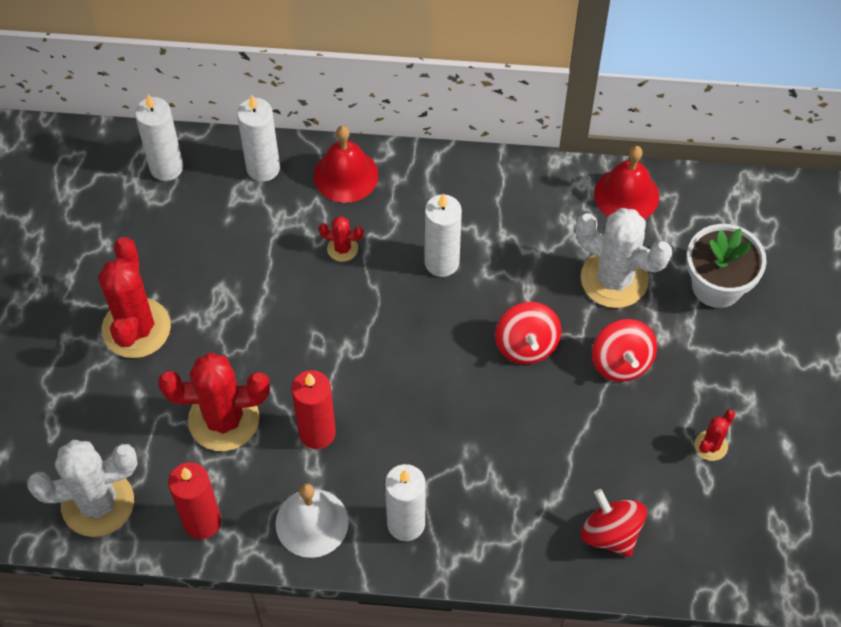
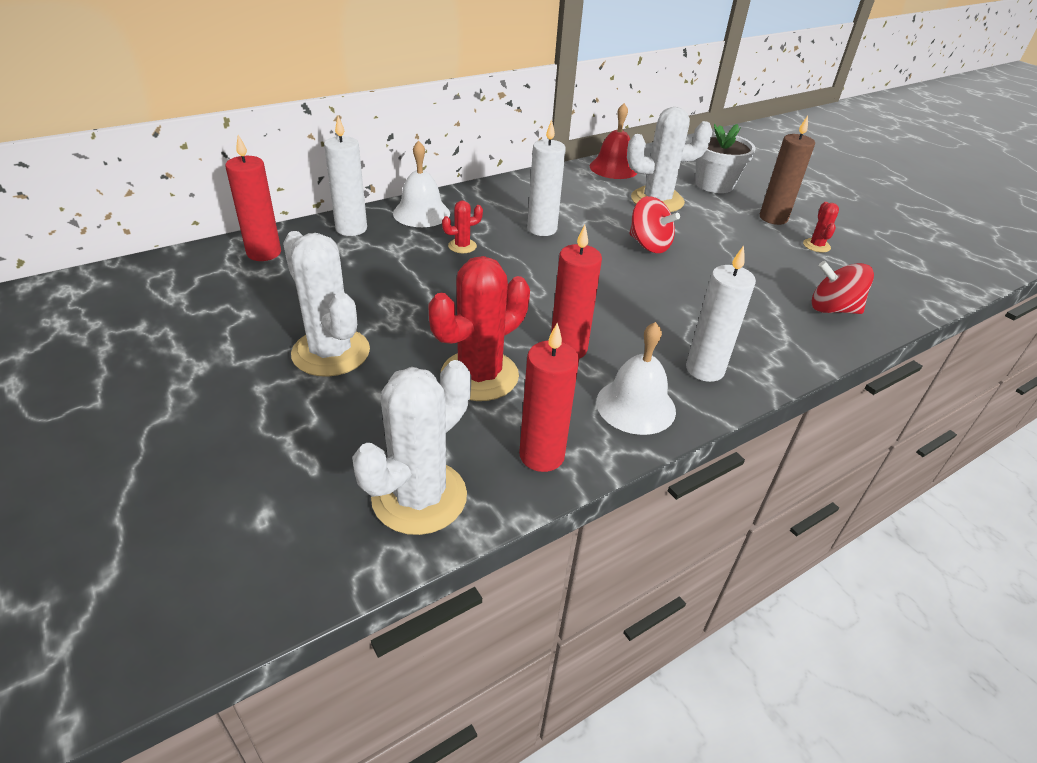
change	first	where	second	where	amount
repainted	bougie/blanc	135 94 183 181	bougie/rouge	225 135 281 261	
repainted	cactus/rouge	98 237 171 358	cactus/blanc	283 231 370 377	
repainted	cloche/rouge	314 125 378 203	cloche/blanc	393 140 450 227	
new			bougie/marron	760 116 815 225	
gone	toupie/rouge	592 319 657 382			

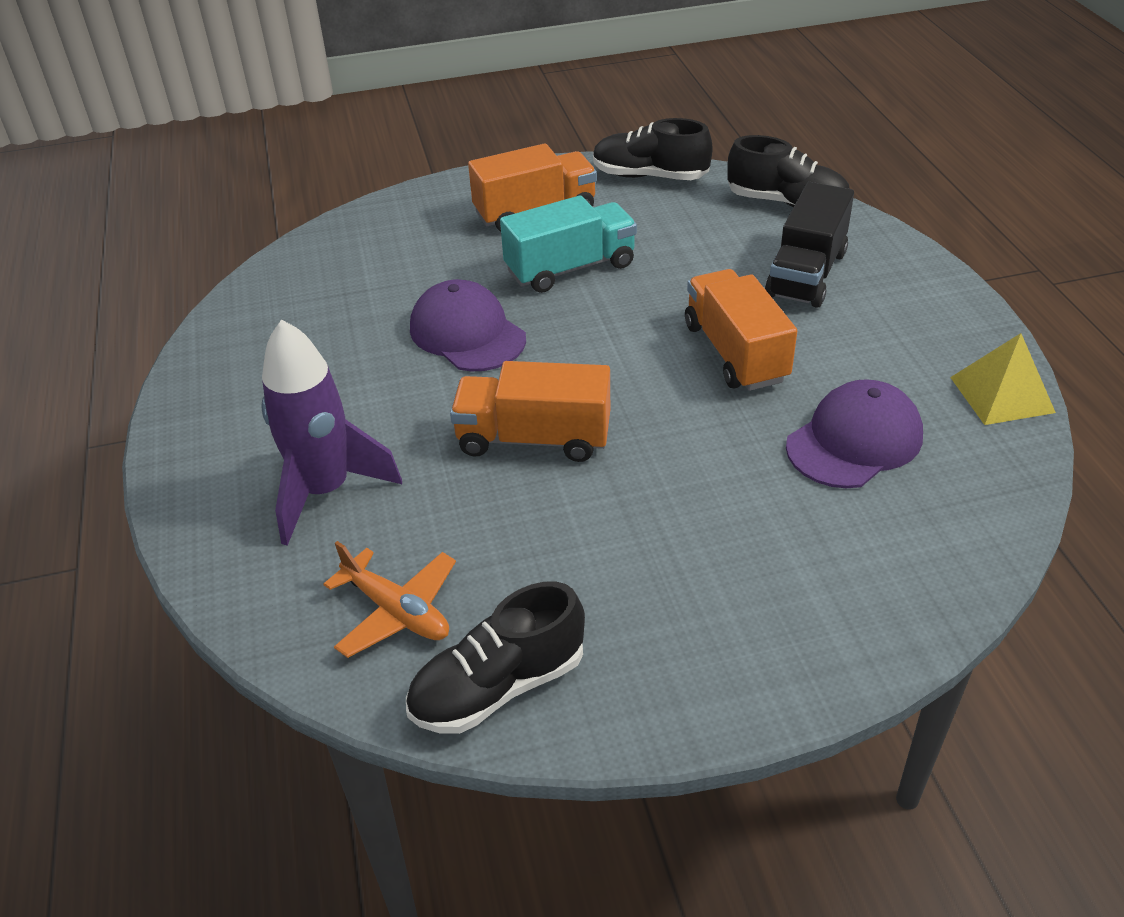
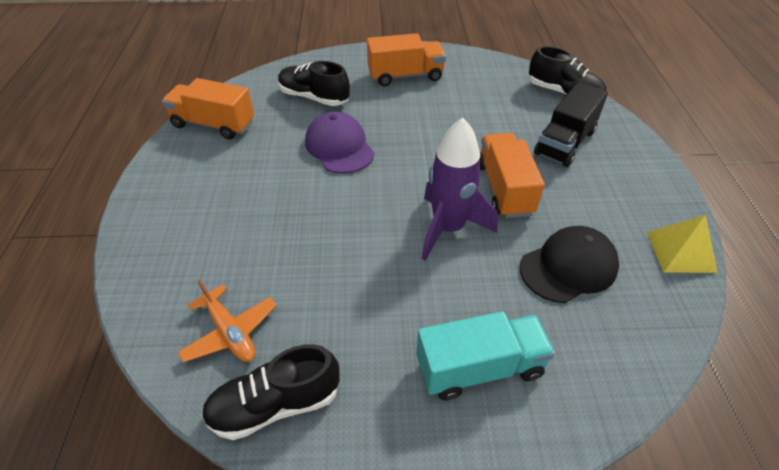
change	first	where	second	where	amount
shifted	camion/orange	450 361 610 462		162 78 254 139	
shifted	chaussure/noir	593 118 713 180		278 61 350 106	
shifted	camion/turquoise	500 195 637 293		416 311 555 400	
shifted	fusée/violet	262 319 402 546		422 118 498 261	
repainted	casquette/violet	786 379 923 488	casquette/noir	520 226 619 303	

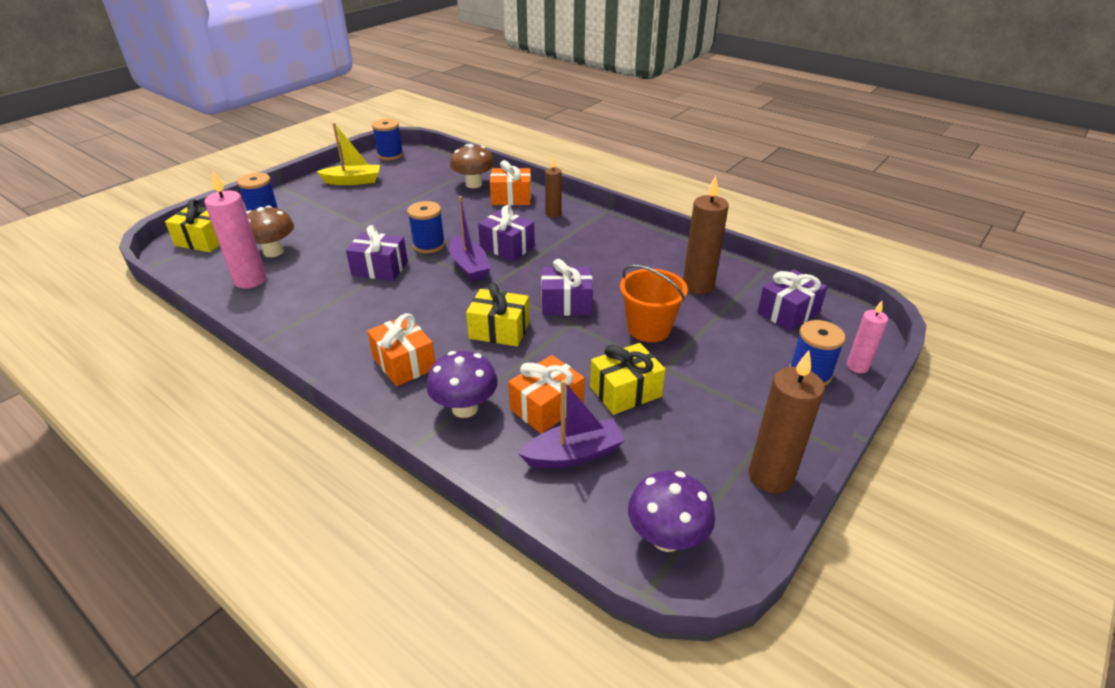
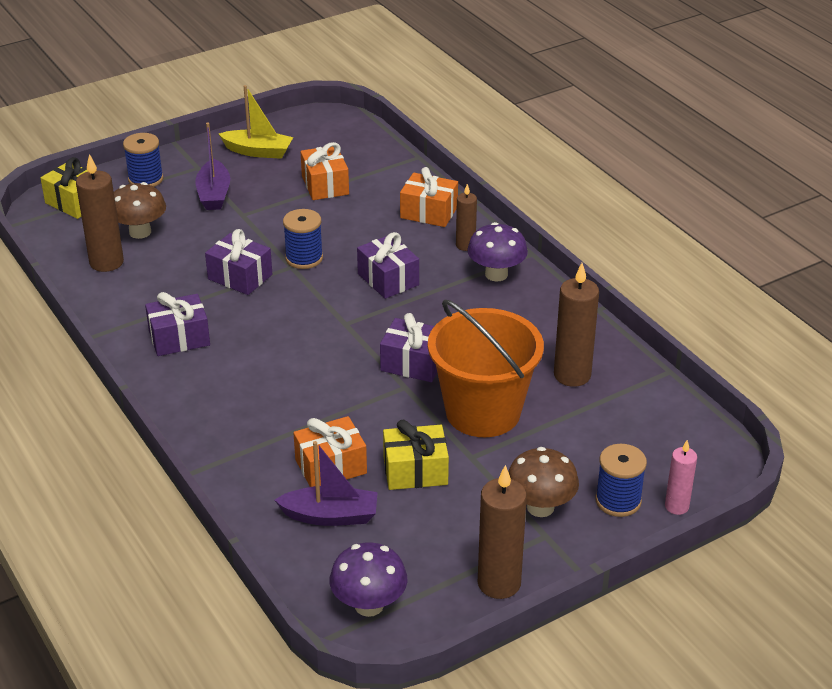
change	first	where	second	where	amount
repainted	bougie/rose	204 171 266 289	bougie/marron	76 154 124 272	
shifted	cadeau/violet	757 269 828 331		145 292 210 356	
shifted	bateau/violet	449 196 491 282		195 123 230 210	
shifted	cadeau/orange	367 313 435 386		300 142 349 200	
scaled	seau/orange	620 265 688 342		428 300 544 437	x1.56
shifted	champignon/violet	426 351 498 418		467 222 528 281	
shifted	champignon/marron	450 144 494 188		508 447 579 517	
gone	bobine/bleu	372 119 403 160			
gone	cadeau/jaune	466 282 530 347			

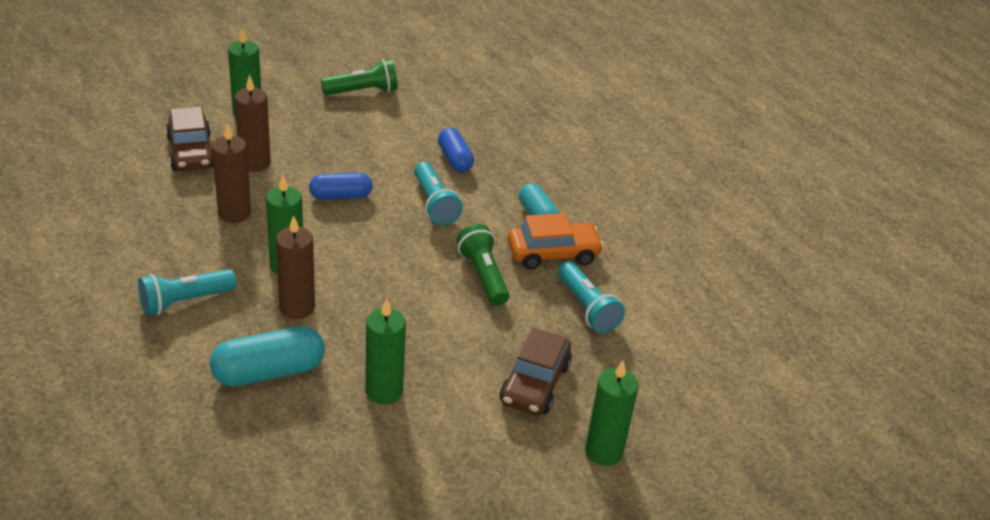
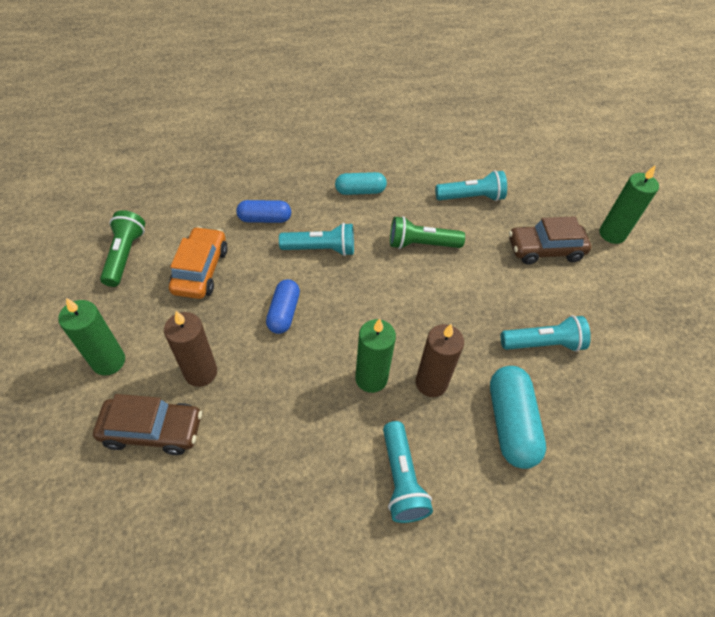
change	first	where	second	where	amount
shifted	voiture/orange	508 213 604 269		169 226 228 299	
swapped	bougie/vert	365 298 406 404	lampe de poche/turquoise	501 315 591 352	
rotated	voiture/marron	500 327 572 415		509 216 591 265	135 degrees clockwise
gone	bougie/marron	212 123 251 223			

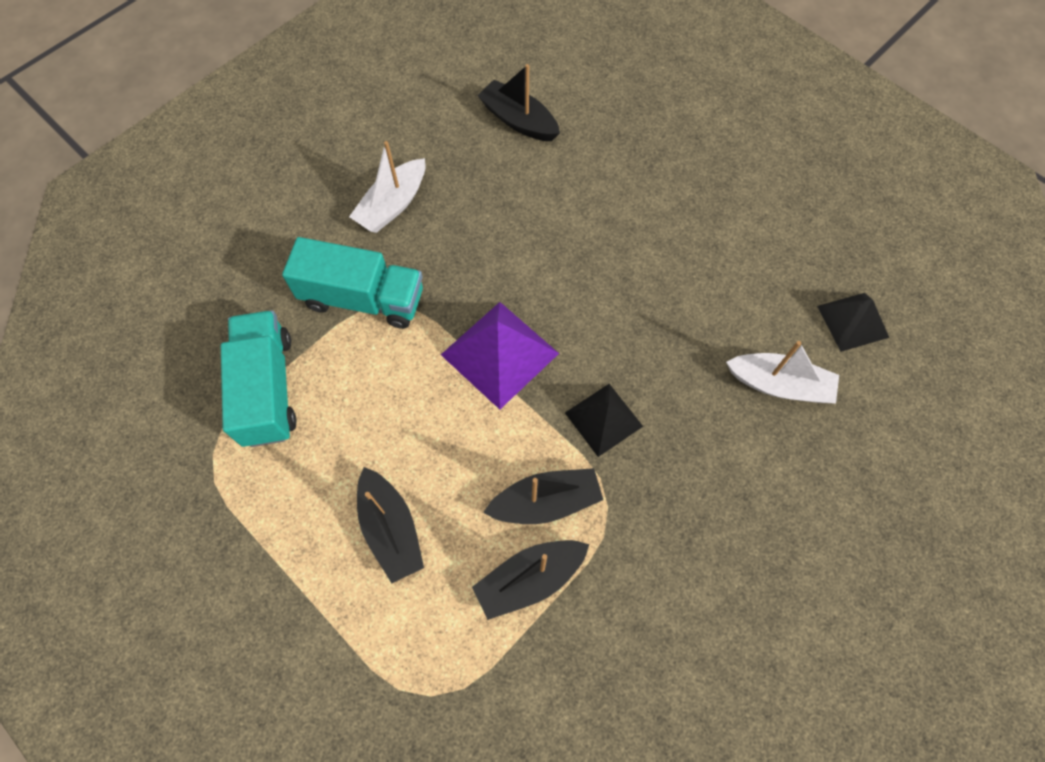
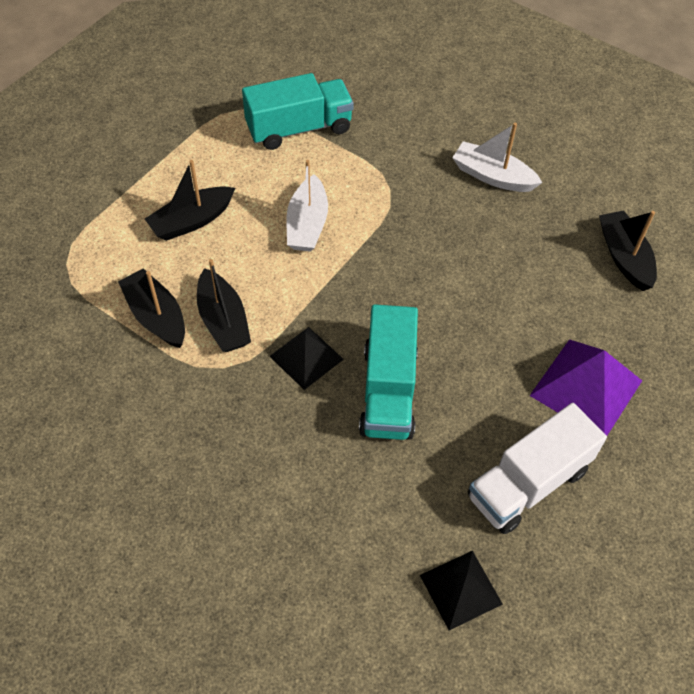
change	first	where	second	where	amount
shifted	bateau/blanc	726 341 839 403		287 160 328 252	
shifted	camion/turquoise	282 237 423 329		359 304 418 440	
new			camion/blanc	468 403 607 534	
shifted	pyramide/violet	441 302 559 410		530 339 642 436	
rotated	bateau/noir	477 64 560 141		599 210 657 291	45 degrees counterclockwise

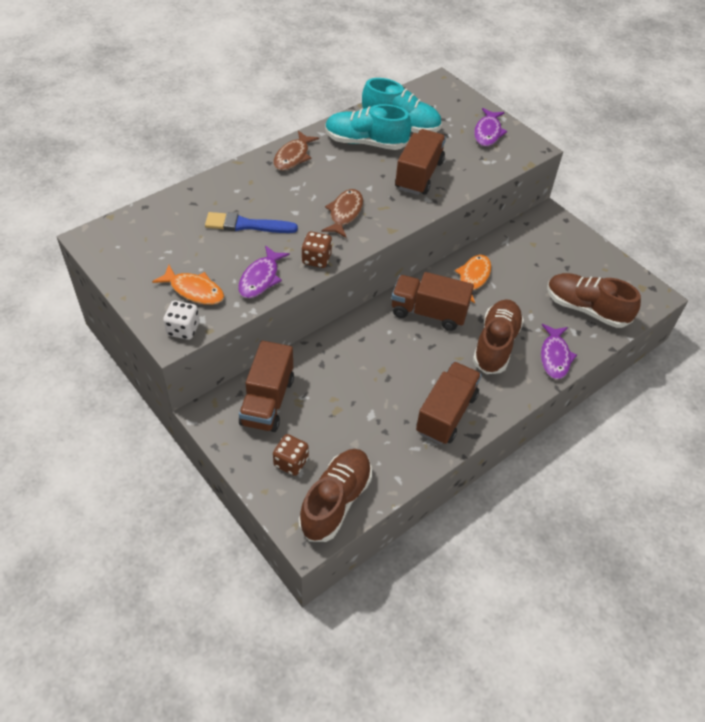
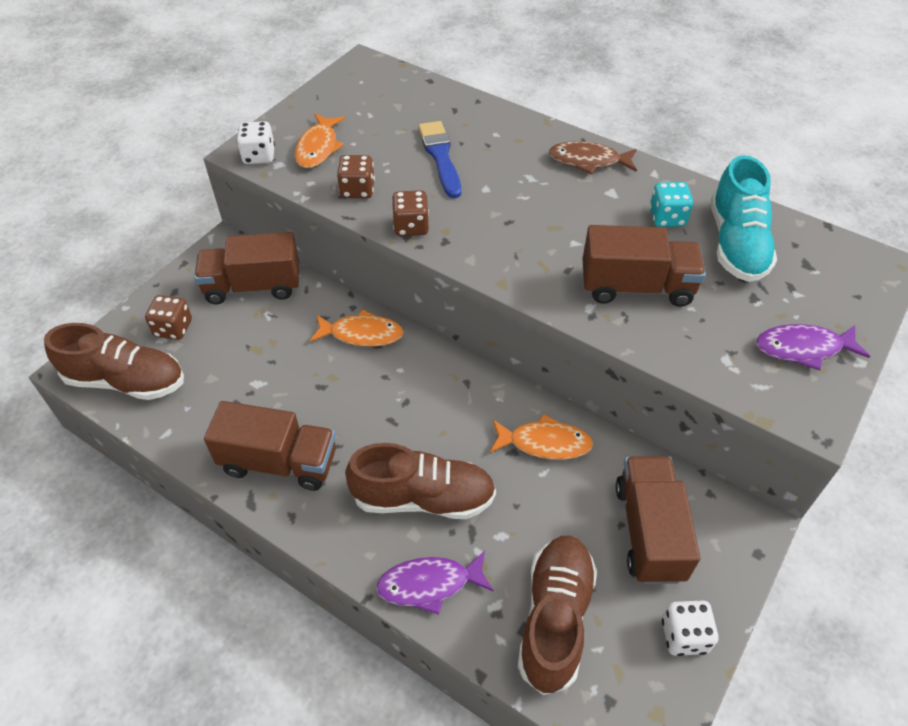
change	first	where	second	where	amount
new			poisson/orange	310 310 404 347	
swapped	poisson/violet	238 245 290 298	dé/marron	337 155 375 198	
shifted	camion/marron	391 272 474 331		615 456 700 584	
swapped	chaussure/turquoise	325 104 411 150	dé/turquoise	649 182 693 227	
new			dé/blanc	662 600 718 656	
gone	poisson/marron	321 189 363 238			

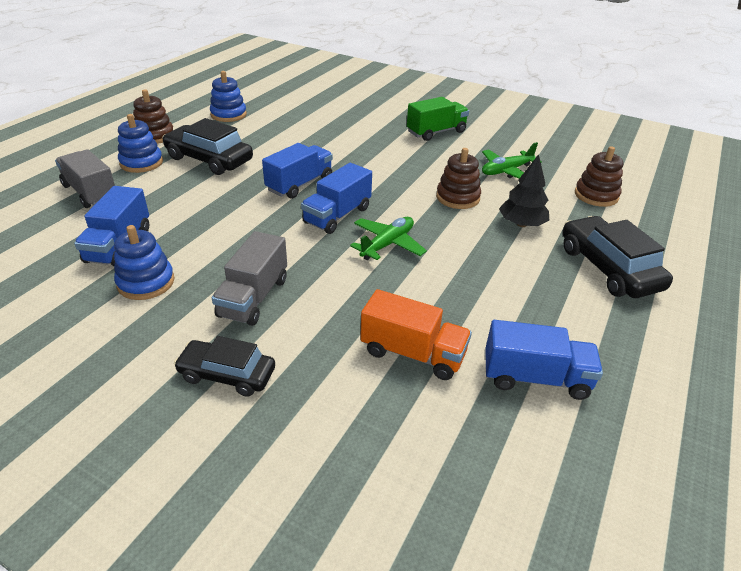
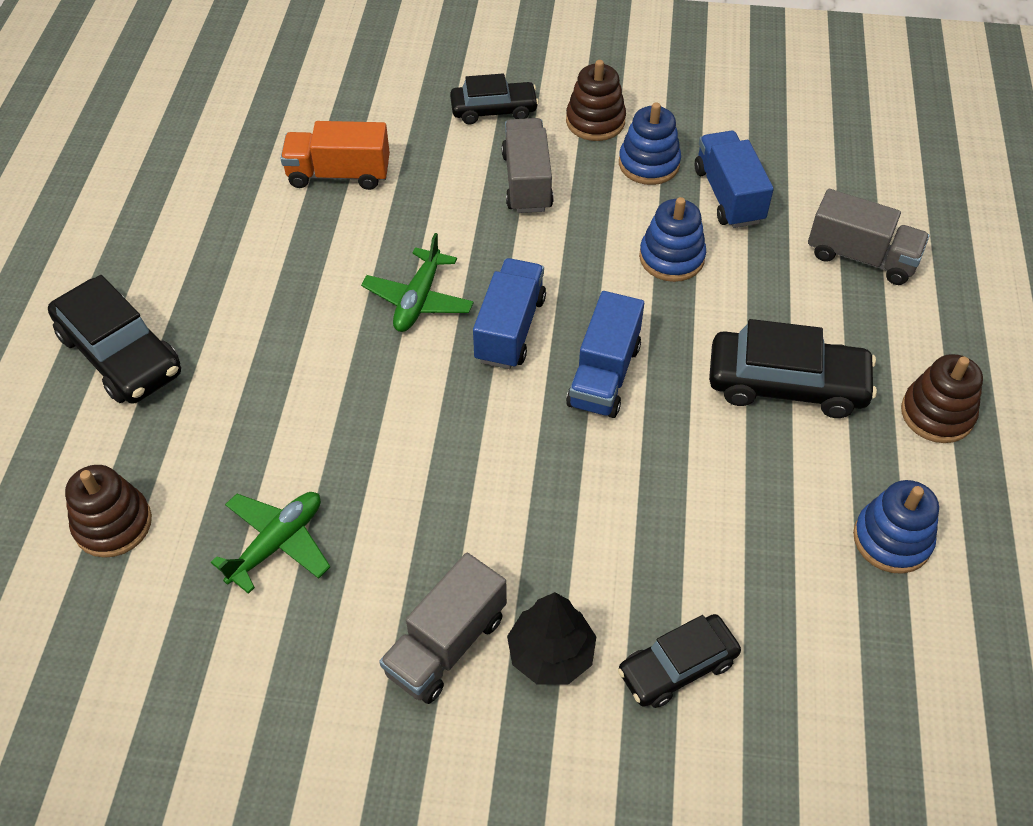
change	first	where	second	where	amount
repainted	camion/vert	407 97 469 141	camion/gris	379 553 507 704	
shifted	arbre/noir	499 154 549 227		507 592 597 685	
shifted	jouet à empiler/marron	436 148 481 209		566 60 626 141	
new			voiture/noir	618 614 741 708	
shifted	jouet à empiler/bleu	118 114 163 173		639 197 706 282	
gone	camion/bleu	485 320 603 400			

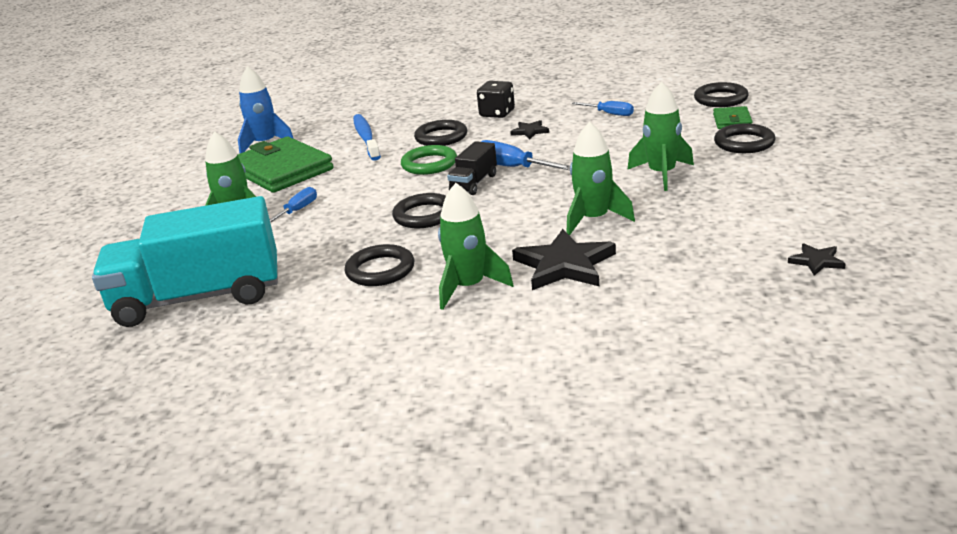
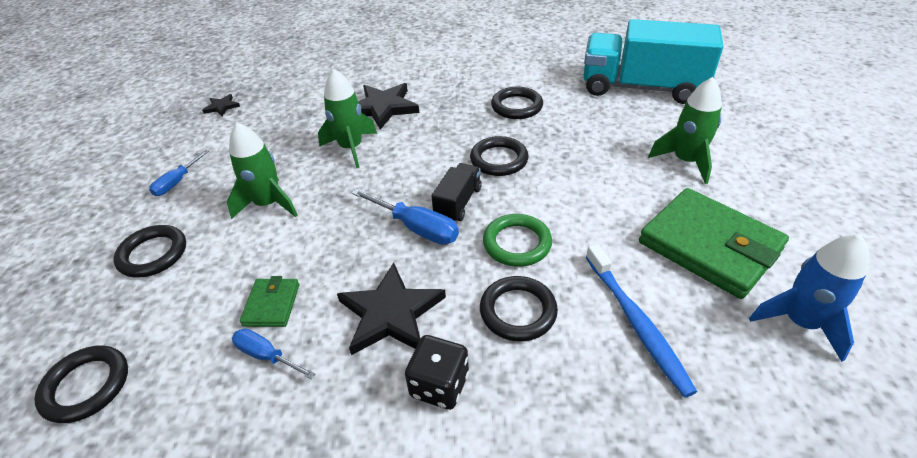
change	first	where	second	where	amount
shifted	tournevis/bleu	270 187 317 223		149 150 209 196	
shifted	portefeuille/vert	713 106 753 129		240 276 299 327	
scaled	étoile/noir	510 120 549 139		337 262 446 355	x2.02
rotated	camion/turquoise	92 196 278 327		583 19 723 104	150 degrees counterclockwise
gone	fusée/vert	438 183 514 310			

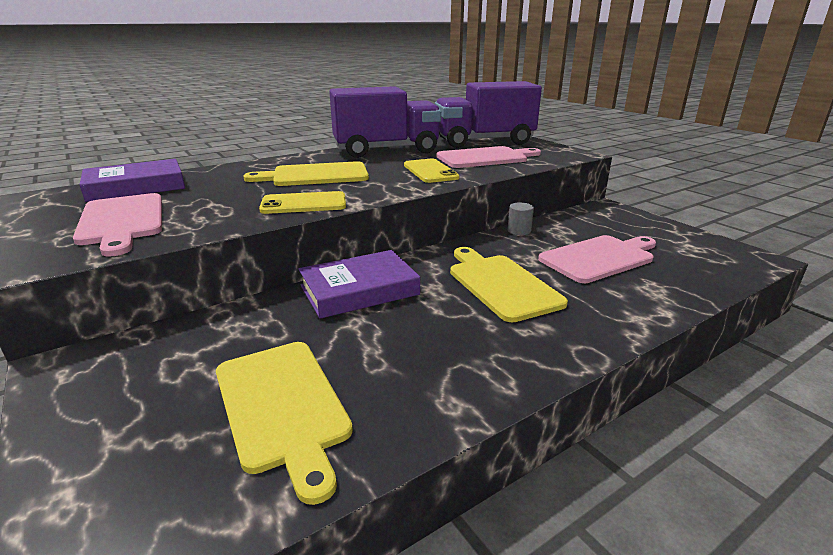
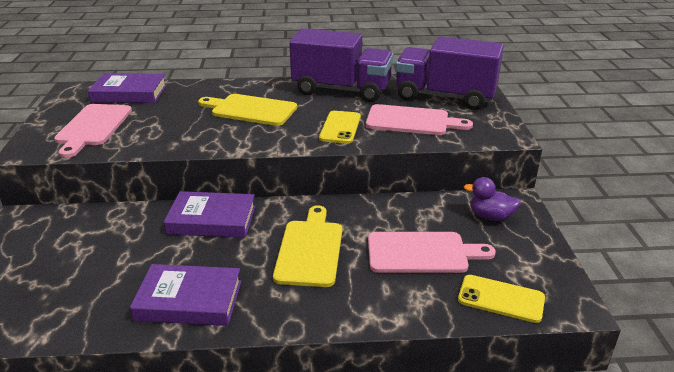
change	first	where	second	where	amount
new			livre/violet	130 264 242 326	
shifted	téléphone/jaune	259 191 346 214		458 275 545 323	
new			canard/violet	464 177 521 221	
gone	planche à découper/jaune	216 342 353 505			
gone	cylindre/gris	507 202 534 235			

